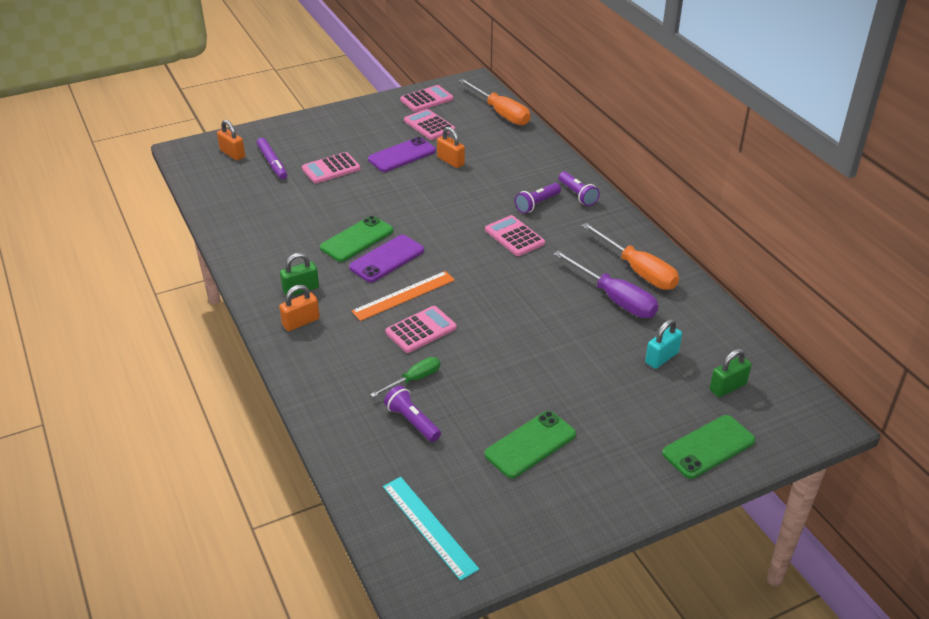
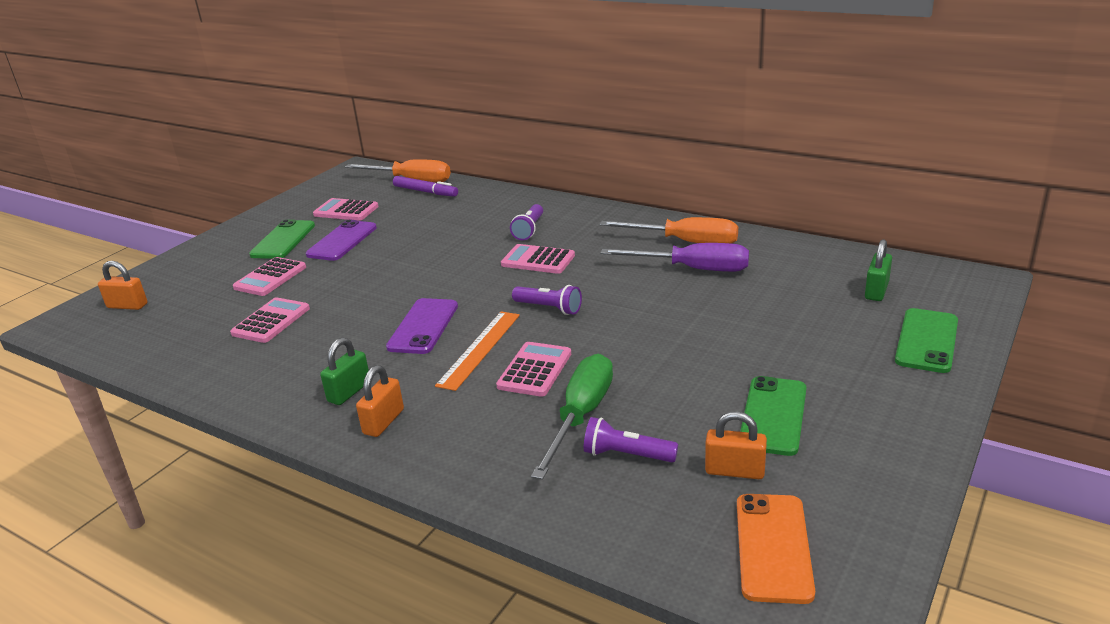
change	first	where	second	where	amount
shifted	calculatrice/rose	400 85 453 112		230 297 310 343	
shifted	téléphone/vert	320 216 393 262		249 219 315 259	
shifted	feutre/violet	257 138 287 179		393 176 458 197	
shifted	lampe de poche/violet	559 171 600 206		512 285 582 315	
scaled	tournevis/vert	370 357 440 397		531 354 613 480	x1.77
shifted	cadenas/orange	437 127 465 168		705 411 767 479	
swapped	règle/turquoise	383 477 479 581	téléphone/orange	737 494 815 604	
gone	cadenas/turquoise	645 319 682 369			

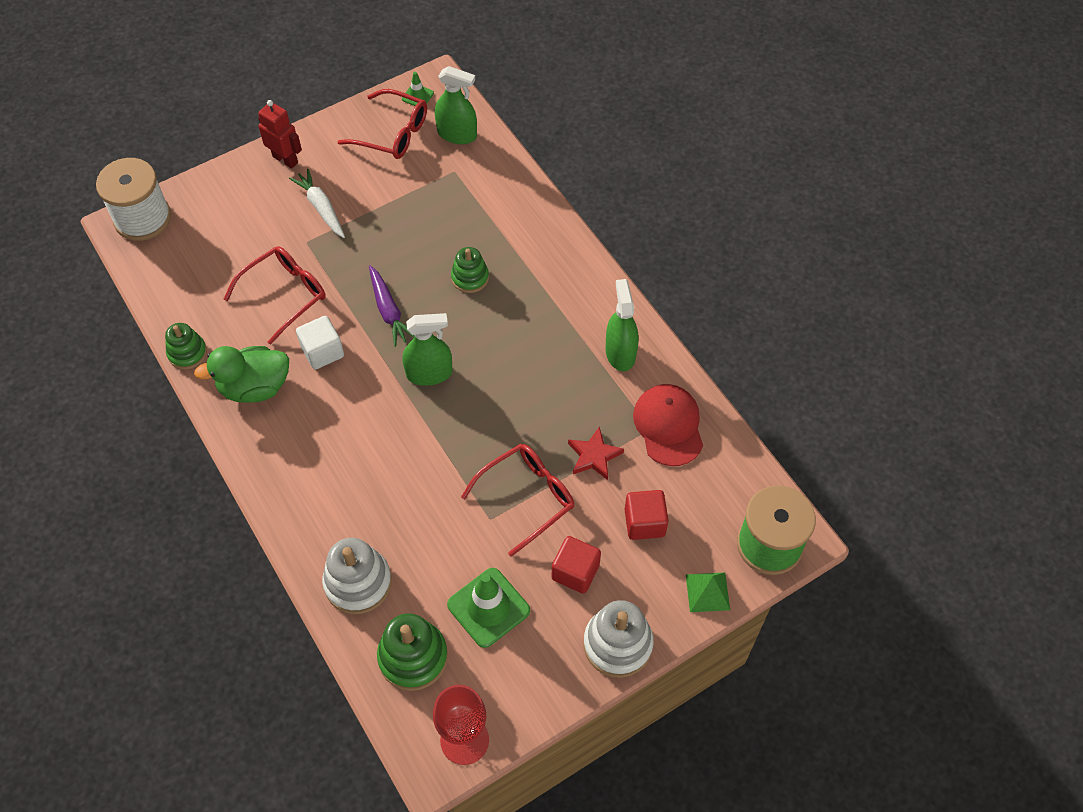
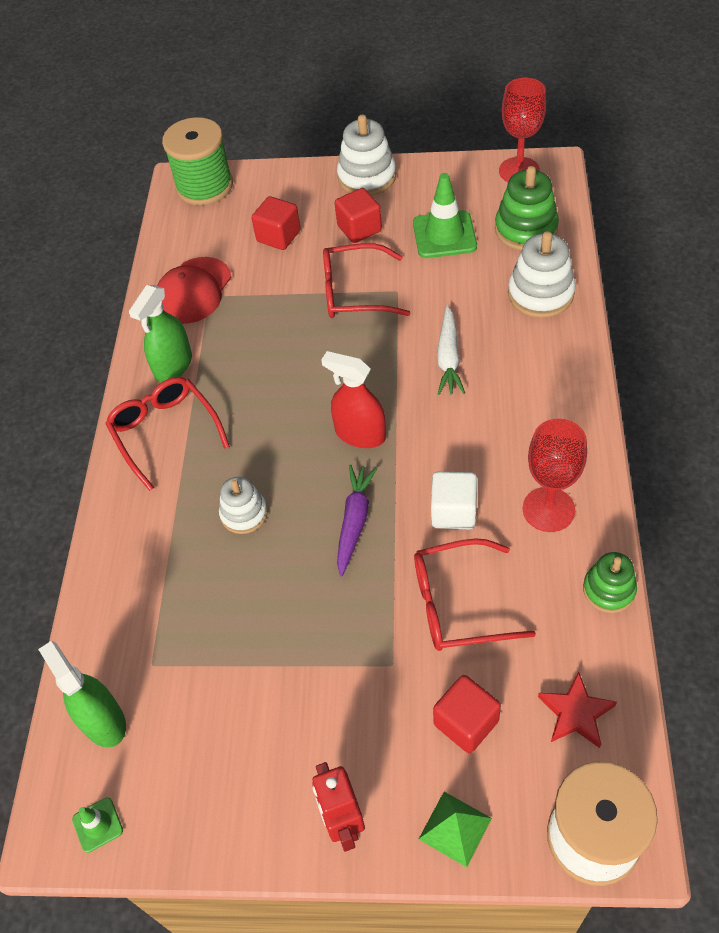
change	first	where	second	where	amount
shifted	lunettes/rouge	337 89 427 159		105 377 230 491	
repainted	jouet à empiler/vert	451 247 489 293	jouet à empiler/blanc	219 477 268 534	
repainted	vaporisateur/vert	402 313 452 386	vaporisateur/rouge	321 351 386 448	
shifted	pyramide/vert	686 572 730 612		419 792 492 867	
new			cube/rouge	433 675 501 753	
shifted	carotte/blanc	289 169 345 238		437 305 465 395	
swapped	canard/vert	194 346 289 403	verre à pied/rouge	522 419 587 532	
shifted	étoile/rouge	568 426 624 480		538 671 617 748	

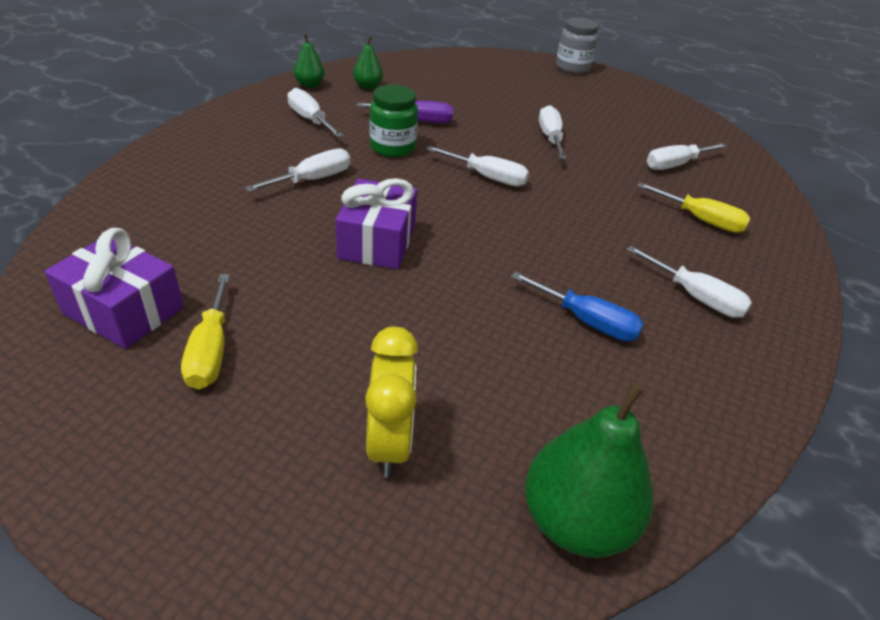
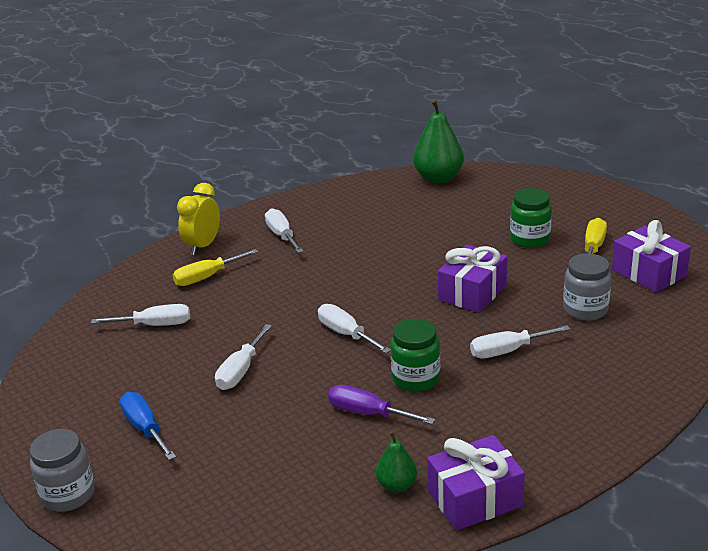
change	first	where	second	where	amount
shifted	tournevis/bleu	511 272 644 341		120 392 176 460	
rotated	tournevis/jaune	637 183 751 233		173 249 258 286	90 degrees counterclockwise
shifted	réveil/jaune	365 327 418 478		177 183 220 255	
swapped	poire/vert	294 34 325 88	cadeau/violet	427 435 525 531	
new			bocal/vert	510 188 552 248	
new			bocal/gris	563 253 611 321	
gone	tournevis/blanc	287 88 344 138			

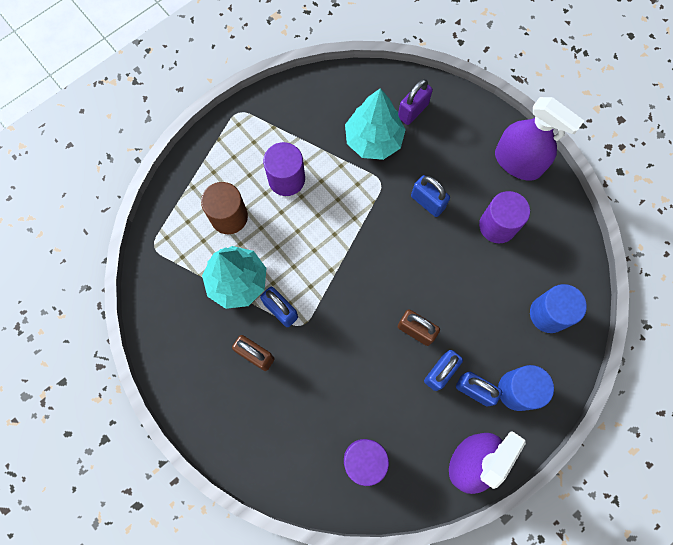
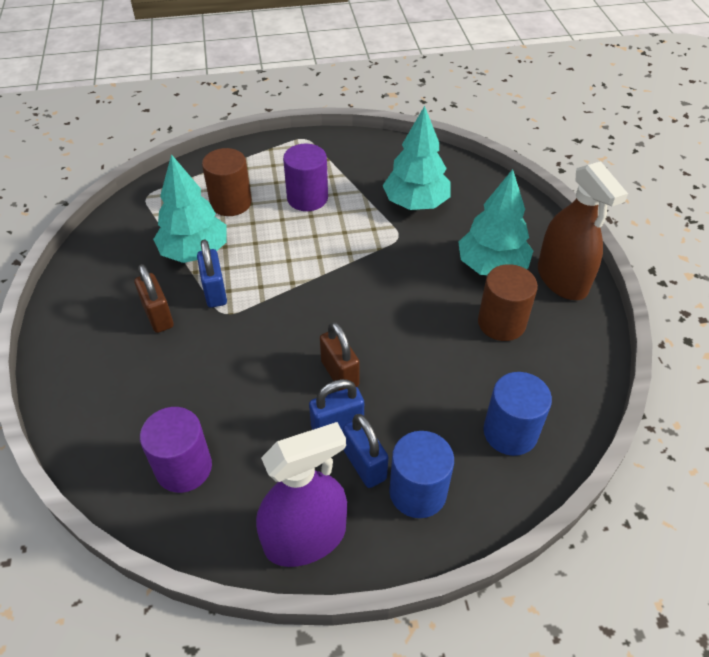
change	first	where	second	where	amount
new			arbre/turquoise	458 169 533 276	
repainted	cylindre/violet	479 191 530 243	cylindre/marron	478 264 538 341	
repainted	vaporisateur/violet	495 97 584 181	vaporisateur/marron	538 161 628 300	
gone	cadenas/violet	398 79 433 125			
gone	cadenas/bleu	411 175 450 217			

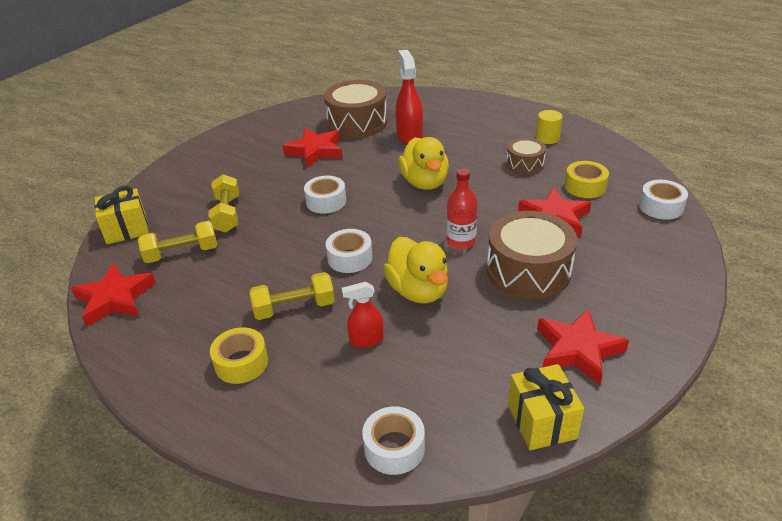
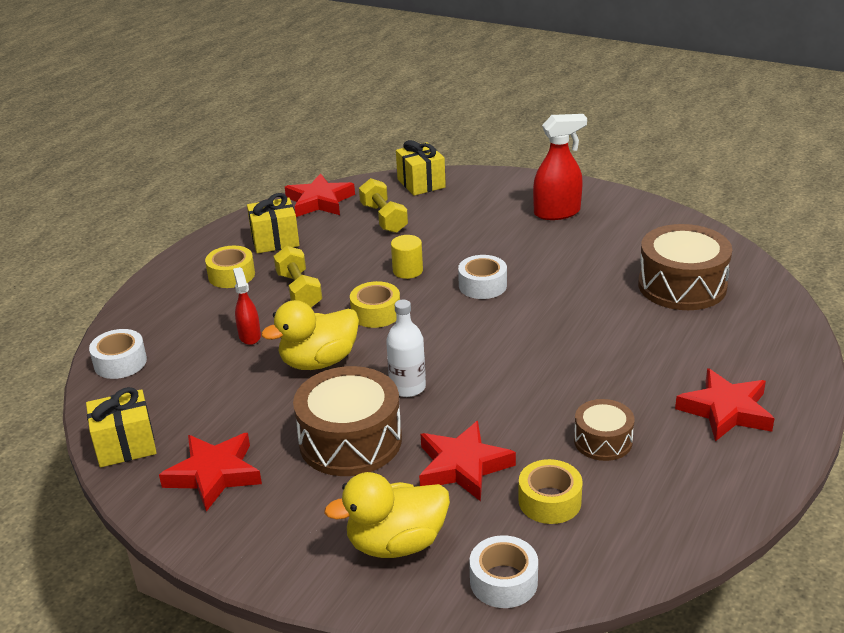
change	first	where	second	where	amount
new			cadeau/jaune	247 193 299 253	
shifted	canard/jaune	398 137 449 190		324 472 450 558	
repainted	ruban adhésif/blanc	326 229 373 273	ruban adhésif/jaune	350 281 400 328	
repainted	bouteille/rouge	446 169 478 249	bouteille/blanc	386 300 426 397	
shifted	cylindre/jaune	536 110 563 144		391 235 423 279	
shifted	vaporisateur/rouge	395 50 423 145		533 114 587 220	
shifted	étoile/rouge	282 128 342 168		675 368 775 442	
gone	haltère/jaune	208 174 239 232			

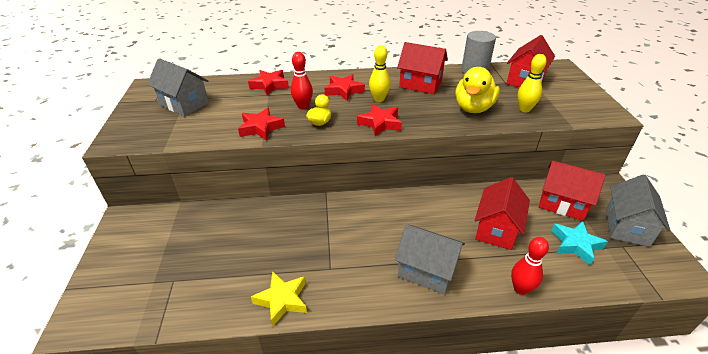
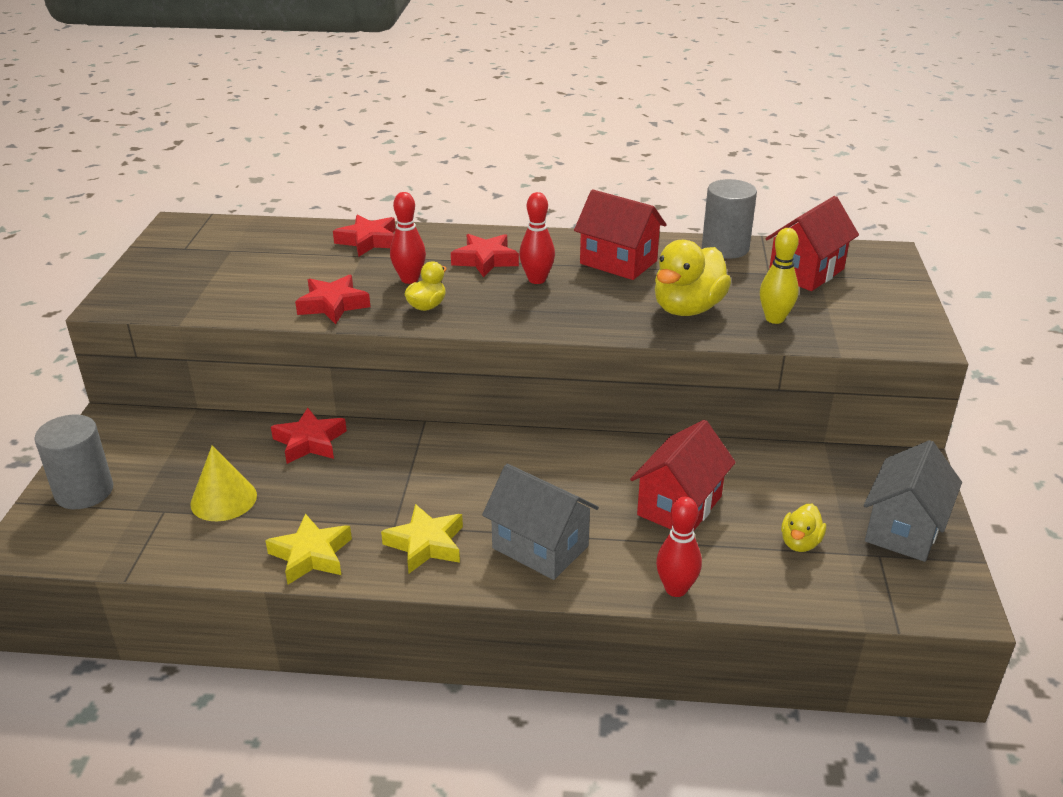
change	first	where	second	where	amount
new			cylindre/gris	34 415 113 509	
new			cône/jaune	190 446 257 521	
shifted	étoile/rouge	357 104 402 136		271 408 347 464	
new			étoile/jaune	381 504 463 573	
repainted	quille/jaune	369 45 390 102	quille/rouge	519 192 555 284	
swapped	étoile/turquoise	551 221 608 266	canard/jaune	781 504 826 552	
gone	maison/gris	147 58 209 117			
gone	maison/rouge	539 161 606 221			

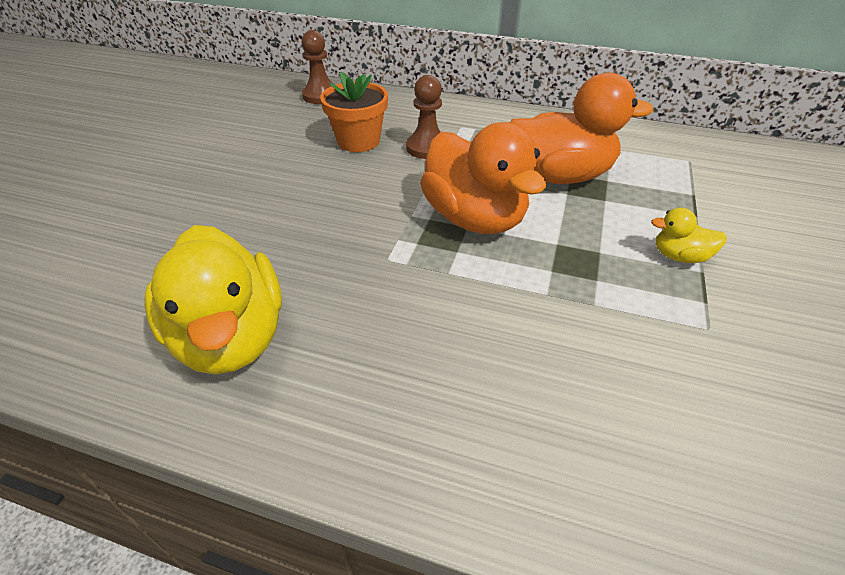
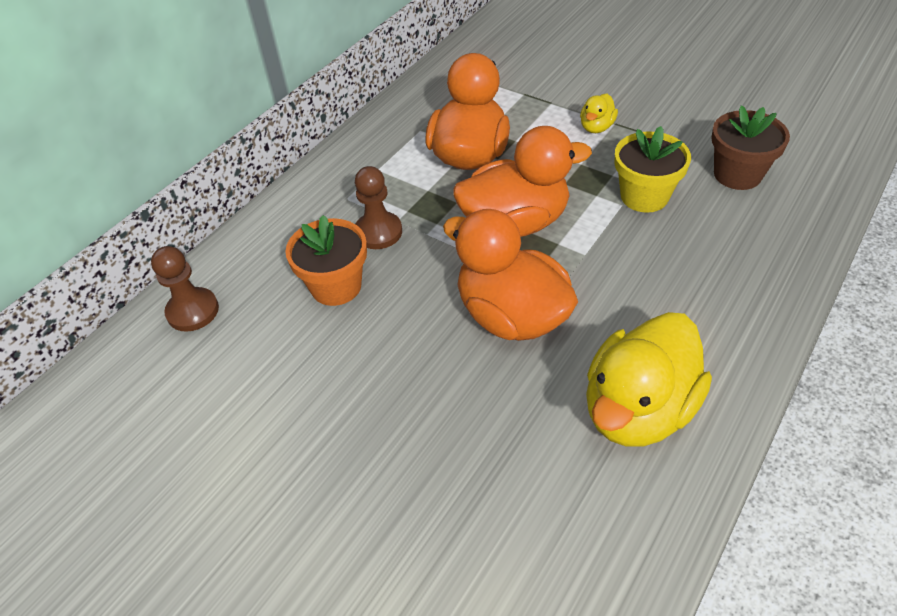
change	first	where	second	where	amount
new			canard/orange	443 209 578 341	
rotated	canard/jaune	145 225 282 374		586 312 712 447	135 degrees clockwise
new			pot de fleurs/jaune	614 126 691 213	
new			pot de fleurs/marron	712 105 790 190	

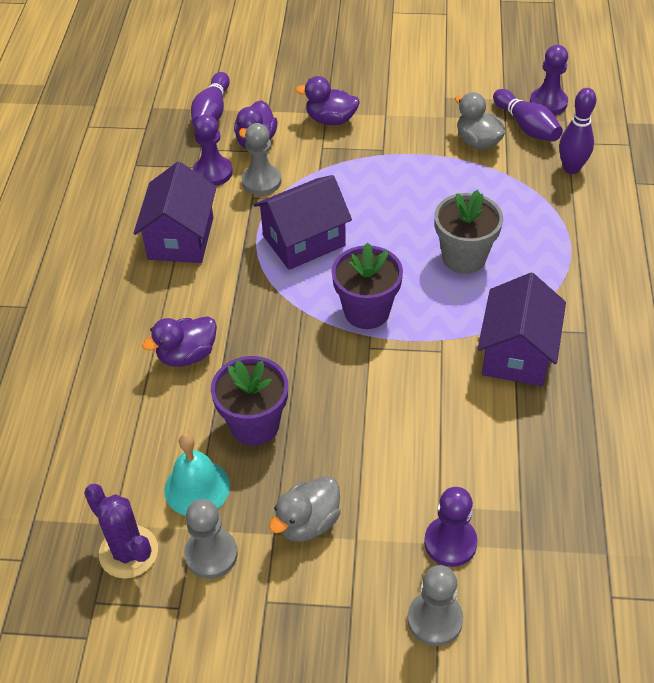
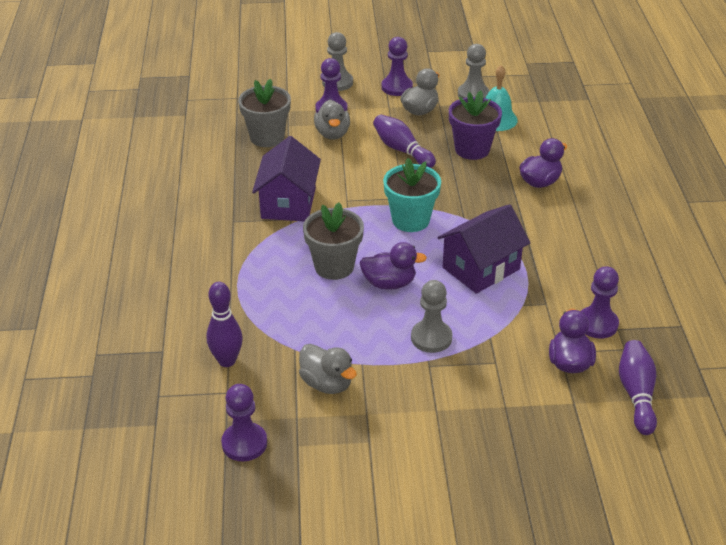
change	first	where	second	where	amount
new			pot de fleurs/gris	238 79 291 147	
new			canard/gris	314 100 350 140	
shifted	canard/violet	296 76 360 125		359 242 427 290	
shifted	quille/violet	493 89 563 141		373 114 436 168	
new			pion/violet	381 37 413 96	
repainted	pot de fleurs/violet	332 243 403 329	pot de fleurs/turquoise	383 158 441 232	
shifted	pion/gris	241 123 282 195		411 280 452 353	
gone	cactus/violet	84 484 158 579			
gone	maison/violet	134 162 217 263			

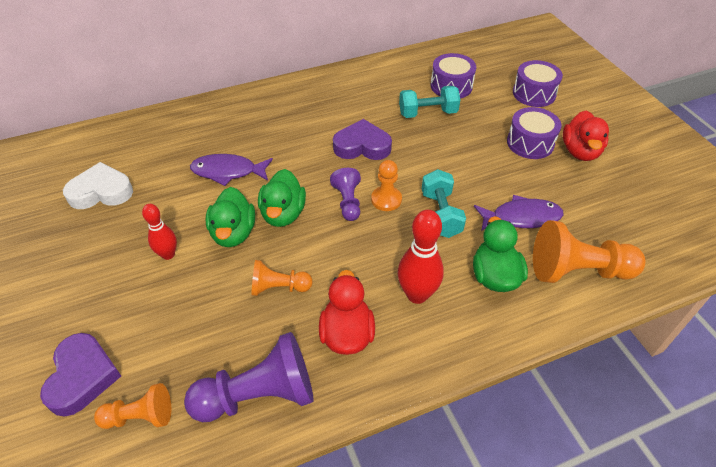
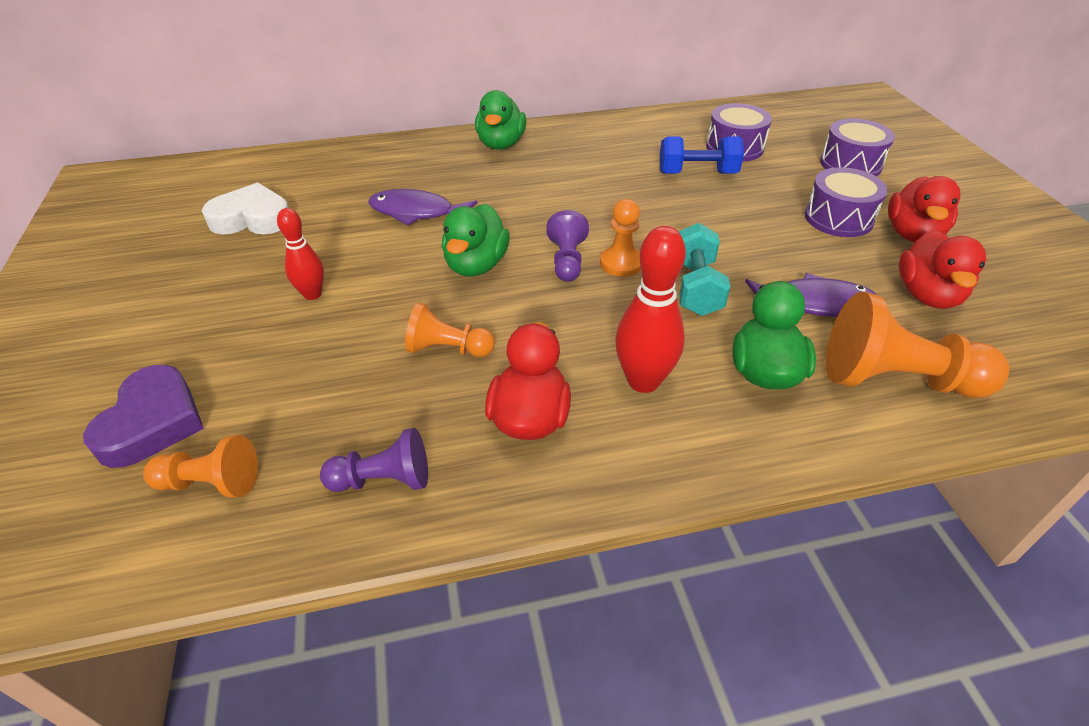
change	first	where	second	where	amount
scaled	pion/violet	184 332 314 422		320 428 428 492	x0.57
shifted	canard/vert	206 187 255 247		475 90 526 150	
repainted	haltère/turquoise	399 86 460 118	haltère/bleu	659 137 744 174	
new			canard/rouge	899 230 986 309	
gone	cœur/violet	333 119 392 160			

